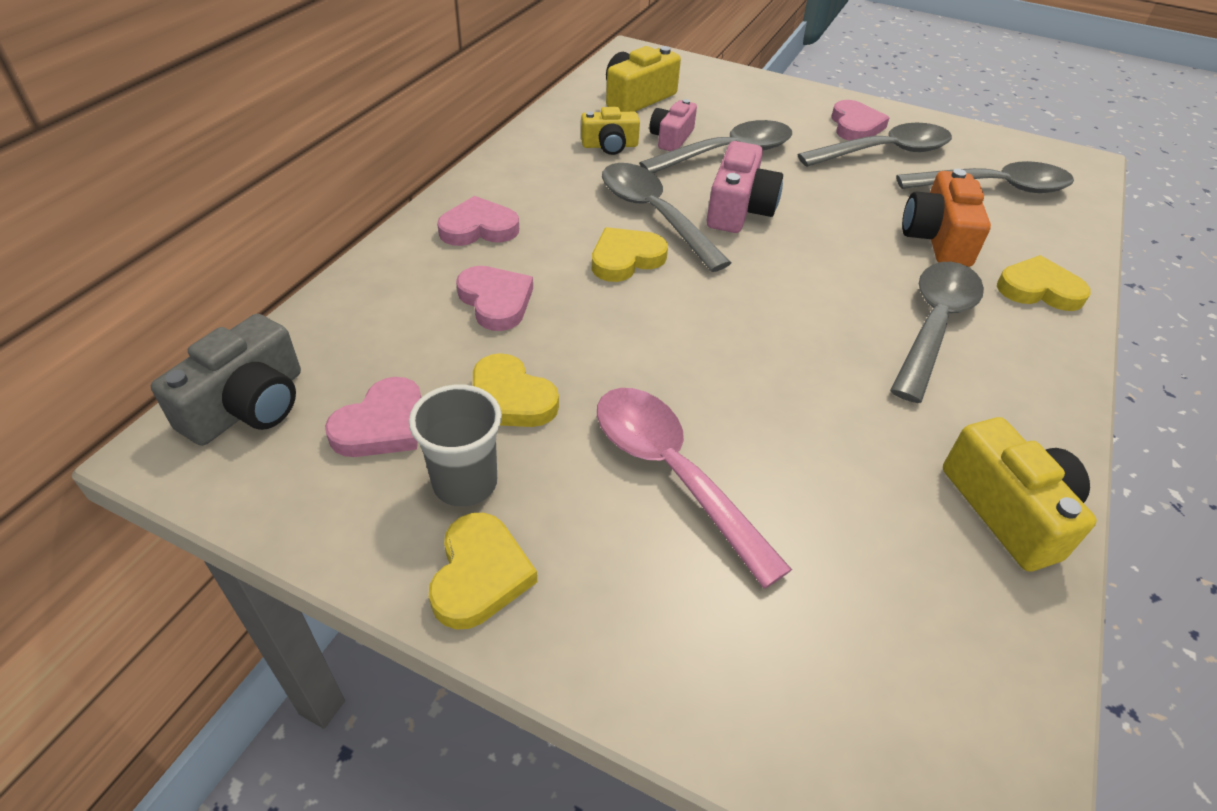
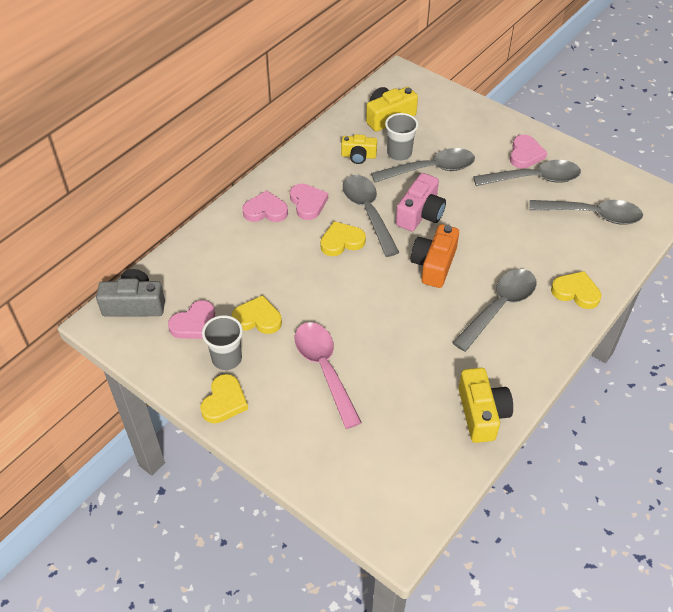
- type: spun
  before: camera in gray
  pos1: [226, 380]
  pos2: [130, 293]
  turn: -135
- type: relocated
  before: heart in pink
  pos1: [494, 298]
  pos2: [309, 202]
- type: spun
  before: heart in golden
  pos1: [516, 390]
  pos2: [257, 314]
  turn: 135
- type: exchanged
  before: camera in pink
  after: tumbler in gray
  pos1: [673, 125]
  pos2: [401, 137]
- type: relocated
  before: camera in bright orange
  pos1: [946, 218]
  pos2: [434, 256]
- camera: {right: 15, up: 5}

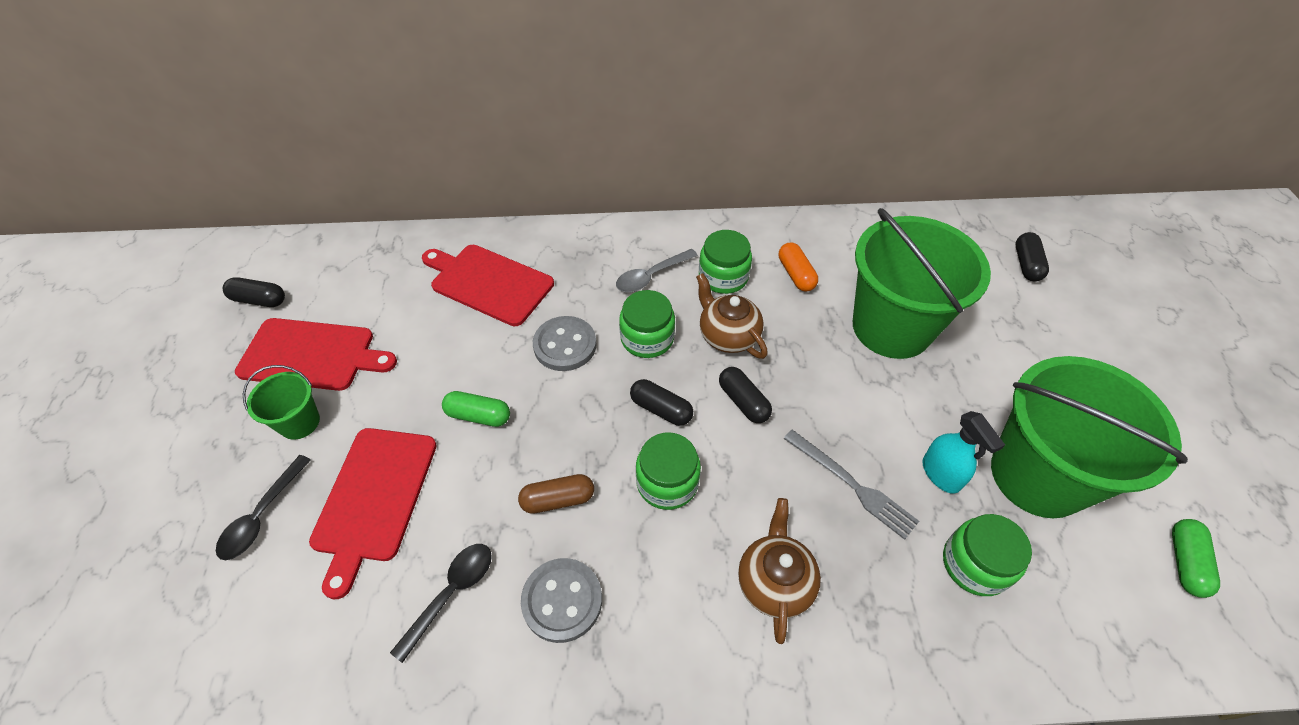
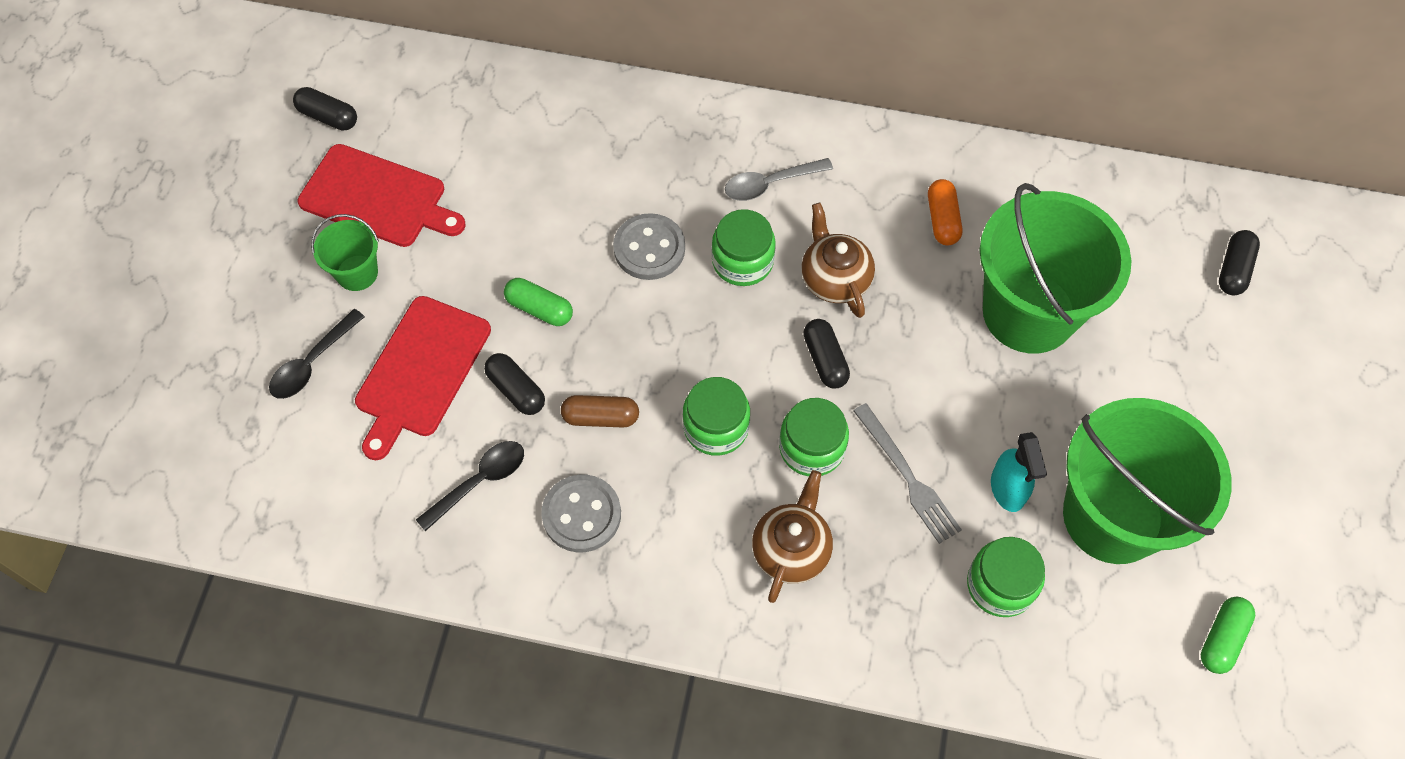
- type: missing
  before: chopping board in scarlet
  pos1: [488, 285]
- type: relocated
  before: capsule in black
  pos1: [661, 402]
  pos2: [514, 384]
- type: relocated
  before: preserve jar in emerald
  pos1: [725, 262]
  pos2: [814, 437]
- camera: {right: 15, up: 10}

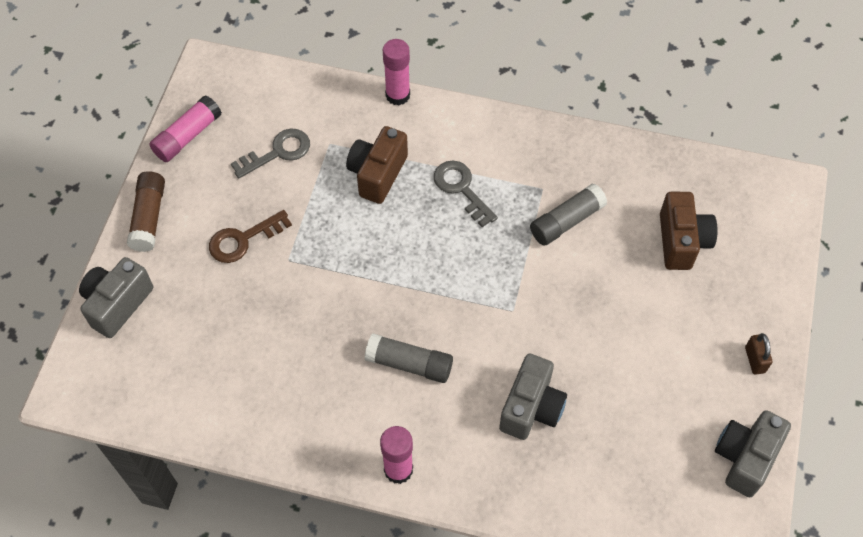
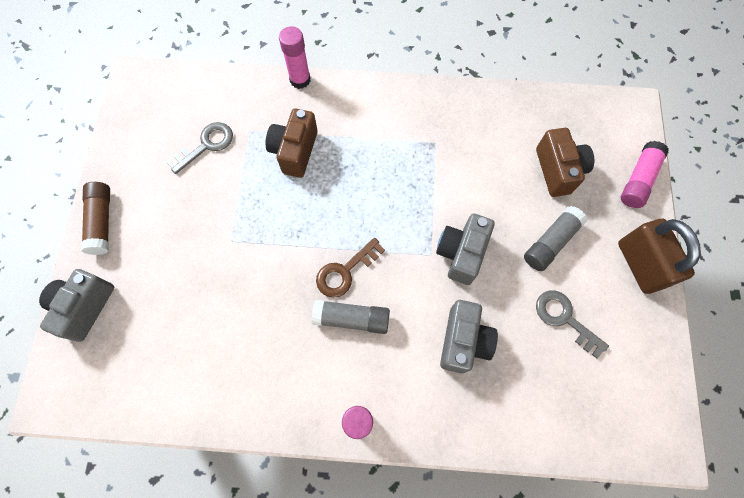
- type: relocated
  before: glue stick in pink
  pos1: [185, 128]
  pos2: [645, 174]
- type: relocated
  before: key in russet
  pos1: [250, 236]
  pos2: [350, 268]
- type: relocated
  before: key in gray
  pos1: [466, 194]
  pos2: [572, 324]
- type: relocated
  before: glue stick in gray
  pos1: [568, 214]
  pos2: [555, 238]
- type: relocated
  before: camera in gray
  pos1: [753, 453]
  pos2: [465, 249]
- type: size
  before: small lock in russet
  pos1: [758, 354]
  pos2: [659, 256]
  scale: 2.18
- camera: {right: -10, up: 10}

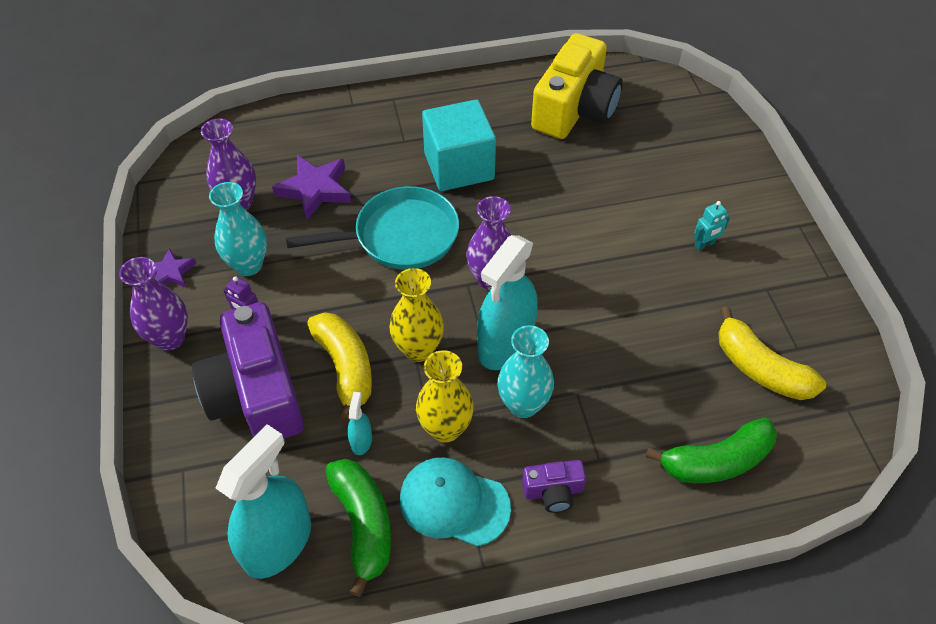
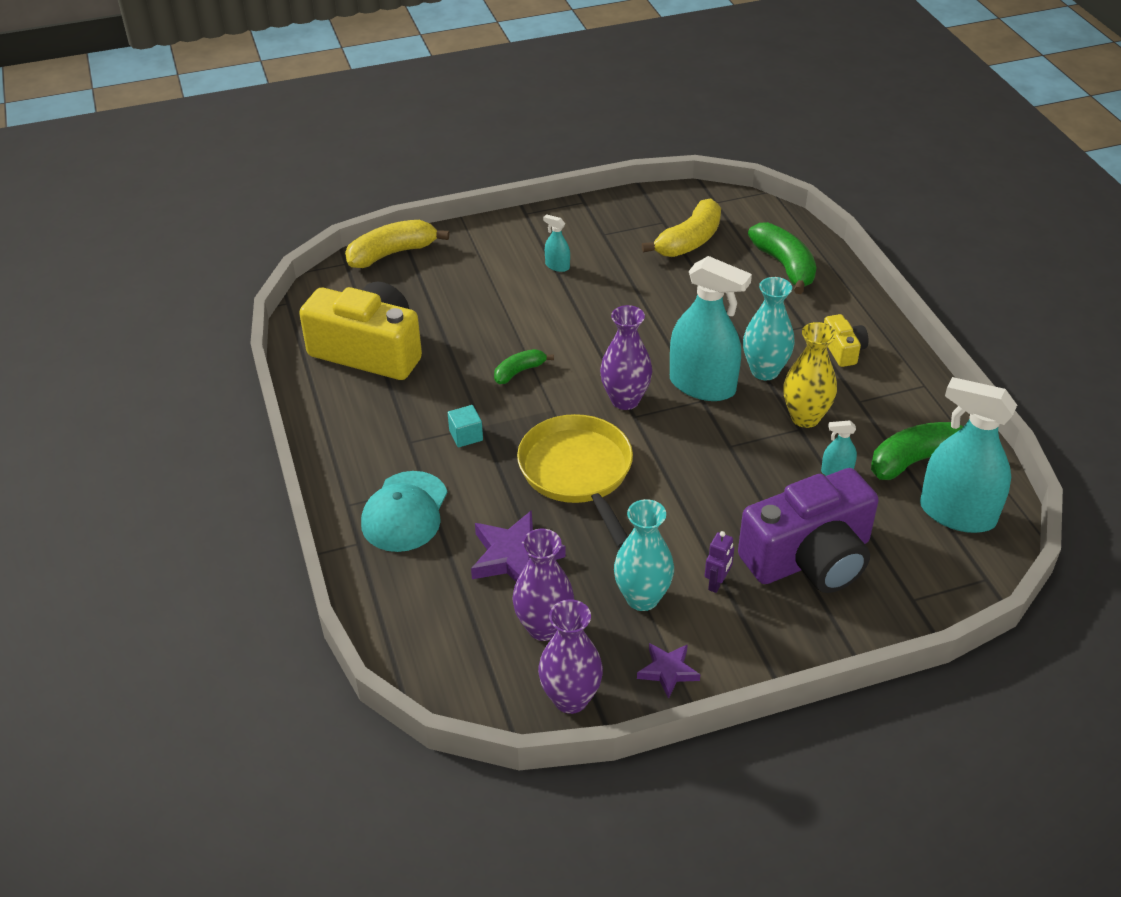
- type: relocated
  before: flower vase in purple
  pos1: [153, 304]
  pos2: [570, 656]
- type: colour
  before: pan in turquoise
  after: pan in golden
  pos1: [372, 228]
  pos2: [575, 481]
- type: relocated
  before: banana in golden
  pos1: [339, 367]
  pos2: [397, 244]
- type: missing
  before: flower vase in golden
  pos1: [416, 315]
- type: relocated
  before: cap in turquoise
  pos1: [455, 501]
  pos2: [404, 511]
- type: size
  before: cube in turquoise
  pos1: [459, 145]
  pos2: [465, 426]
  scale: 0.4
- type: colour
  before: camera in purple
  after: camera in golden
  pos1: [554, 486]
  pos2: [846, 340]
- type: exchanged
  before: toy robot in turquoise
  after: sprayer in turquoise
  pos1: [712, 225]
  pos2: [556, 243]
- type: appeared
  after: banana in emerald
  pos2: [524, 366]
- camera: {right: -95, up: -10}

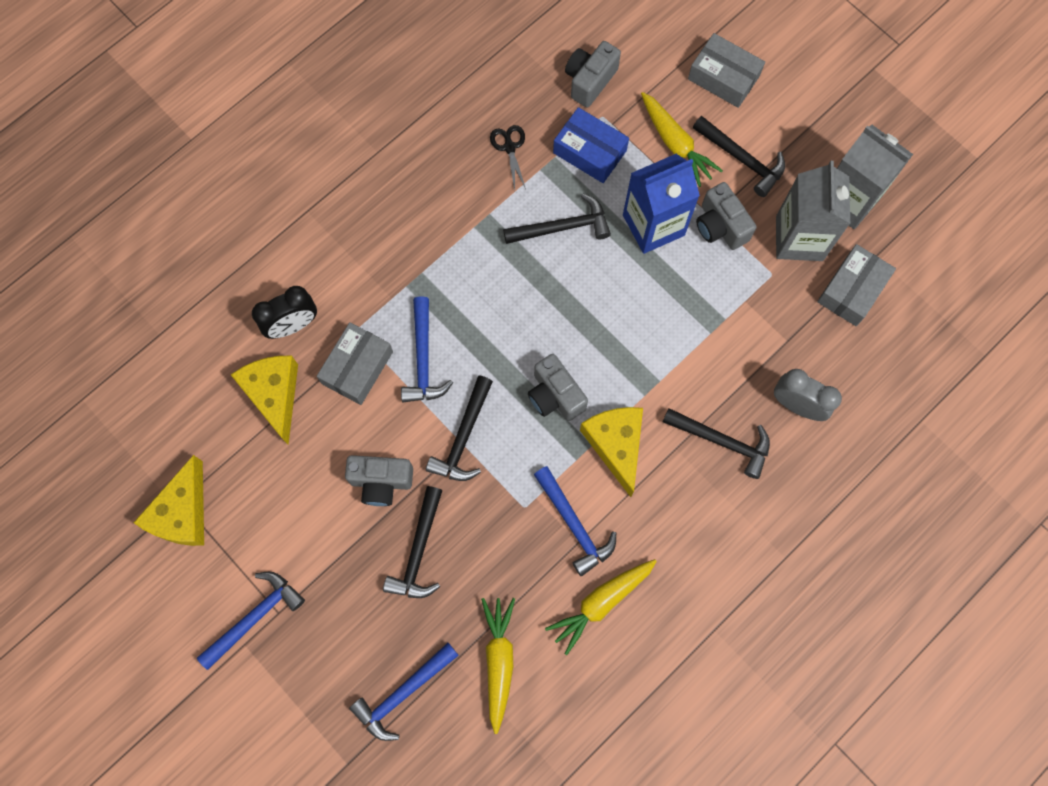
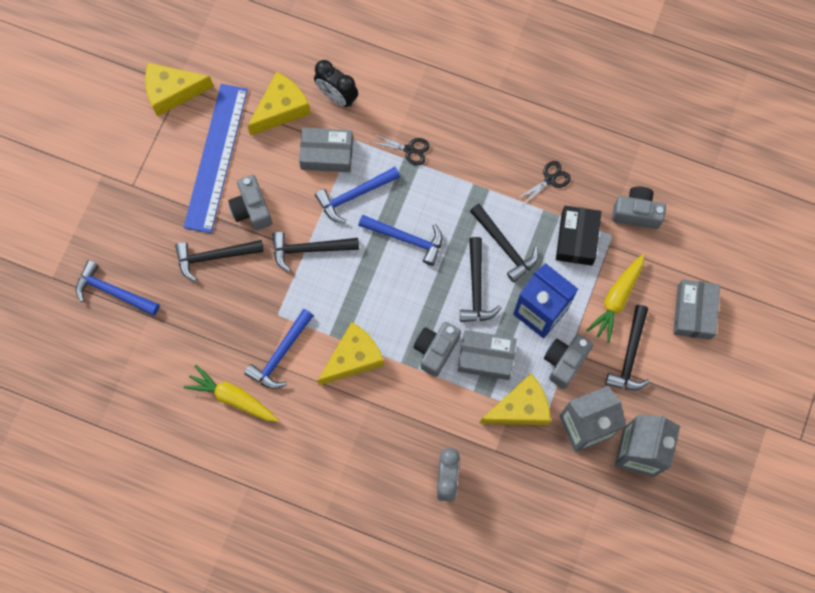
- type: relocated
  before: claw hammer in royal blue
  pos1: [251, 621]
  pos2: [400, 240]
- type: missing
  before: root vegetable in golden
  pos1: [498, 666]
- type: relocated
  before: camera in gray
  pos1: [558, 387]
  pos2: [437, 349]
- type: colour
  before: parcel in royal blue
  after: parcel in black
  pos1: [591, 145]
  pos2: [579, 236]
- type: relocated
  before: claw hammer in black
  pos1: [716, 443]
  pos2: [480, 279]
- type: relocated
  before: parcel in gray
  pos1: [856, 285]
  pos2: [487, 355]
- type: appeared
  after: straightedge in royal blue
  pos2: [216, 158]
- type: appeared
  after: pair of scissors in black
  pos2: [400, 149]
- type: appeared
  after: piece of cheese in golden
  pos2: [515, 399]
- camera: {right: 65, up: 0}

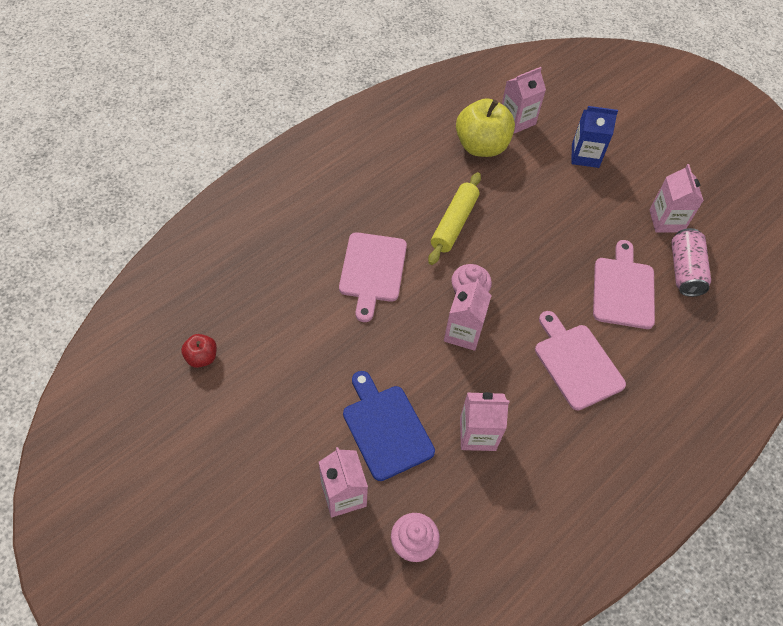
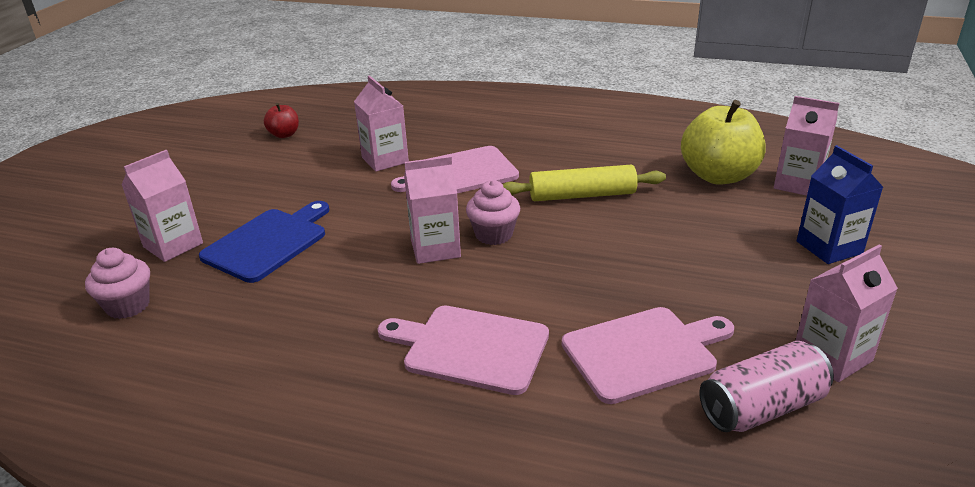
- type: relocated
  before: carton in pink
  pos1: [484, 421]
  pos2: [381, 123]
- type: spun
  before: chopping board in pink
  pos1: [580, 361]
  pos2: [463, 350]
  turn: -105
- camera: {right: 65, up: -25}

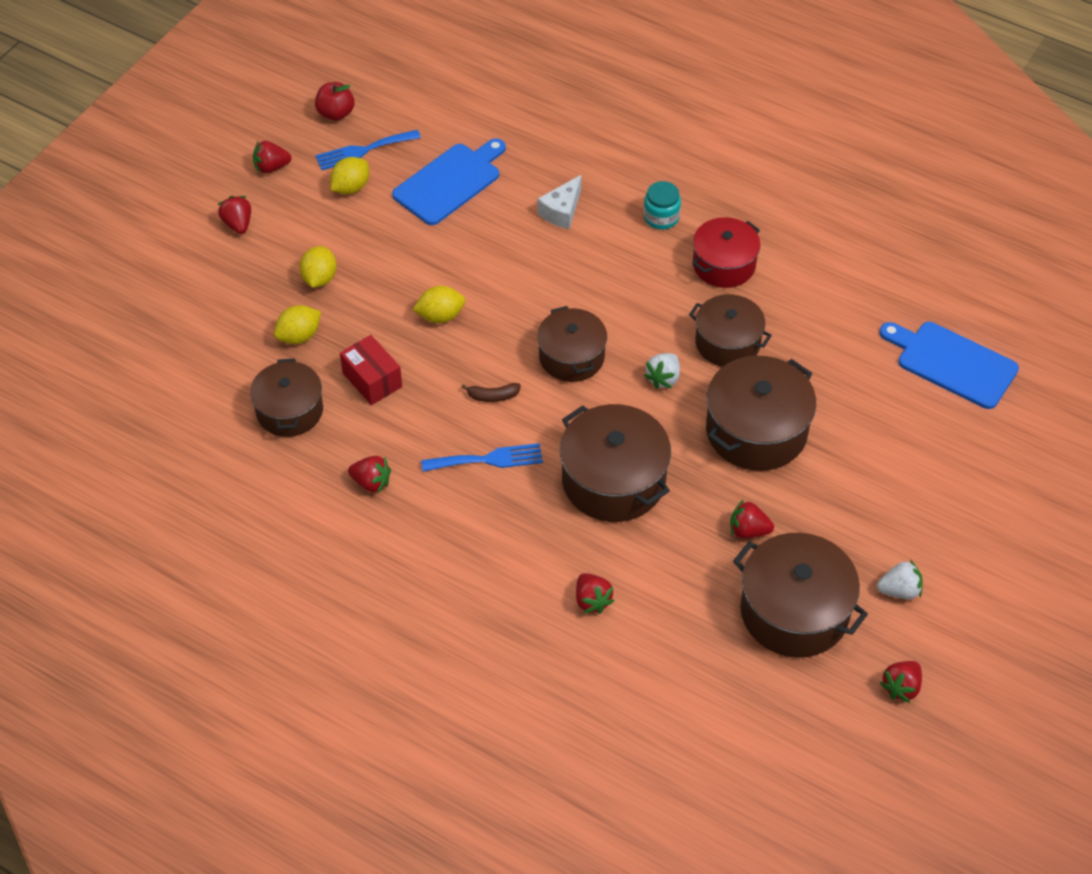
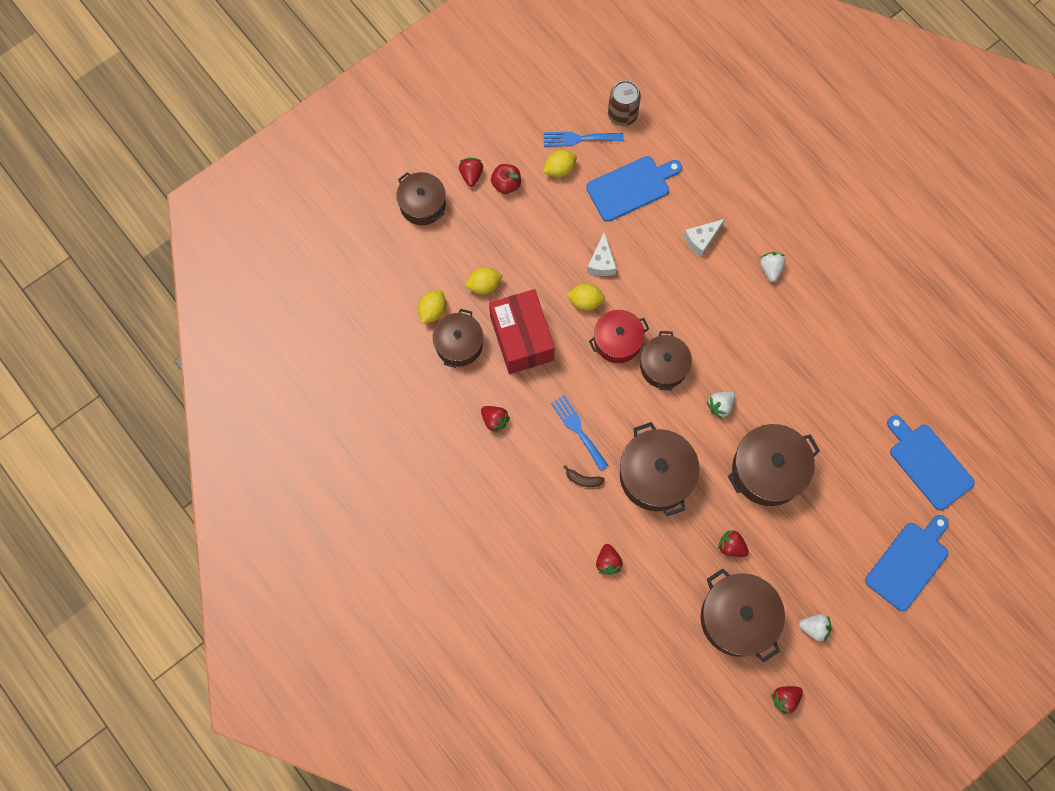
- type: missing
  before: berry in scarlet
  pos1: [272, 157]
- type: relocated
  before: toy lemon in golden
  pos1: [318, 267]
  pos2: [432, 307]
- type: relocated
  before: apple fruit in scarlet
  pos1: [334, 101]
  pos2: [506, 179]
- type: size
  before: parcel in scarlet
  pos1: [371, 370]
  pos2: [522, 331]
  scale: 1.75
- type: spun
  before: table fork in royal blue
  pos1: [482, 457]
  pos2: [580, 433]
  turn: -135
- type: relocated
  before: banana in russet
  pos1: [491, 392]
  pos2: [584, 476]
- type: exchanged
  before: preserve jar in turquoise
  after: berry in snow-white
  pos1: [662, 205]
  pos2: [773, 267]
- type: relocated
  before: pot in russet
  pos1: [730, 330]
  pos2: [421, 198]
- type: relocated
  before: pot in scarlet
  pos1: [726, 252]
  pos2: [619, 336]
- type: appeared
  after: piece of cheese in snow-white
  pos2: [601, 254]
- type: appeared
  after: can in russet
  pos2: [624, 103]
- type: appeared
  after: chopping board in royal blue
  pos2: [907, 563]
- camera: {right: 20, up: 20}

